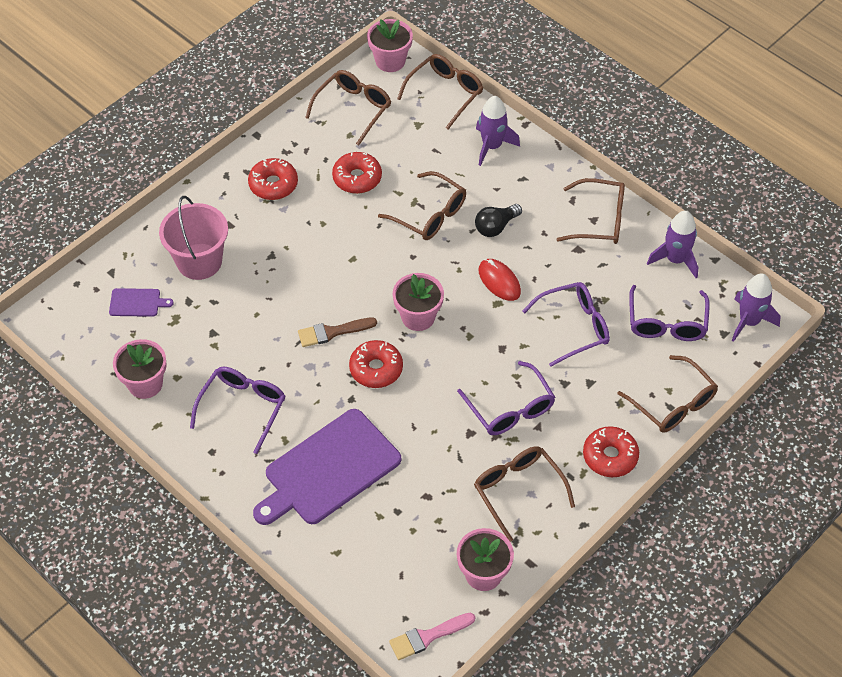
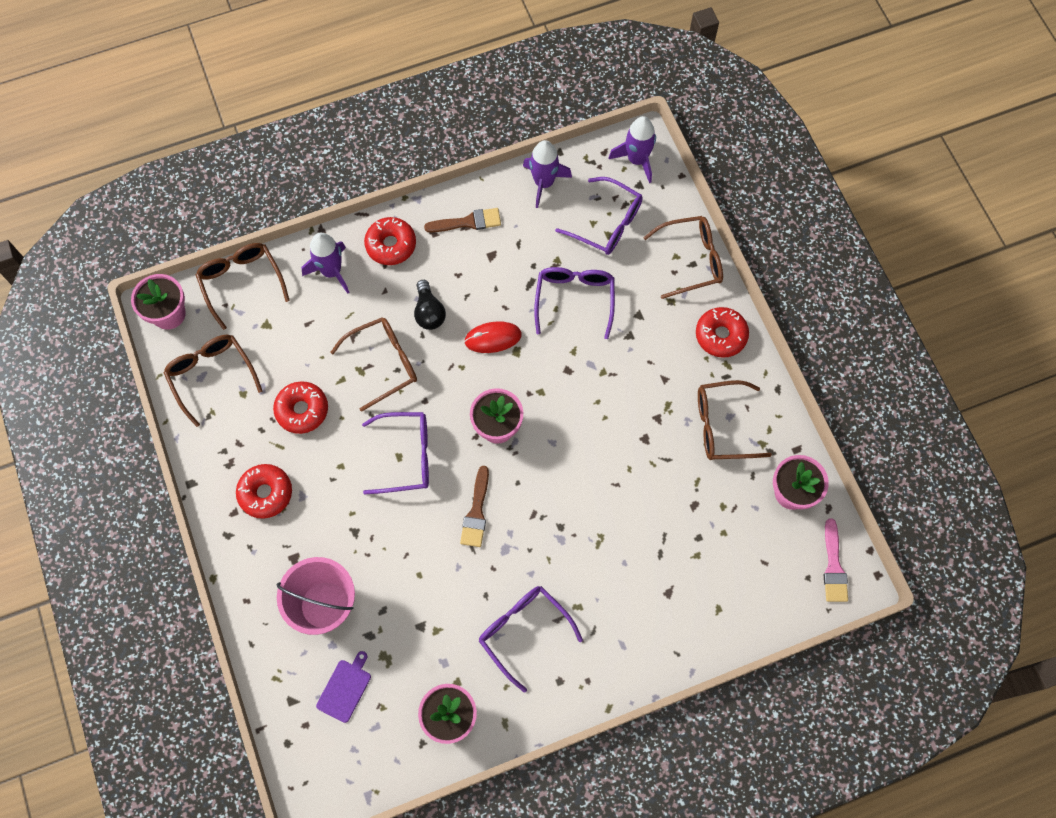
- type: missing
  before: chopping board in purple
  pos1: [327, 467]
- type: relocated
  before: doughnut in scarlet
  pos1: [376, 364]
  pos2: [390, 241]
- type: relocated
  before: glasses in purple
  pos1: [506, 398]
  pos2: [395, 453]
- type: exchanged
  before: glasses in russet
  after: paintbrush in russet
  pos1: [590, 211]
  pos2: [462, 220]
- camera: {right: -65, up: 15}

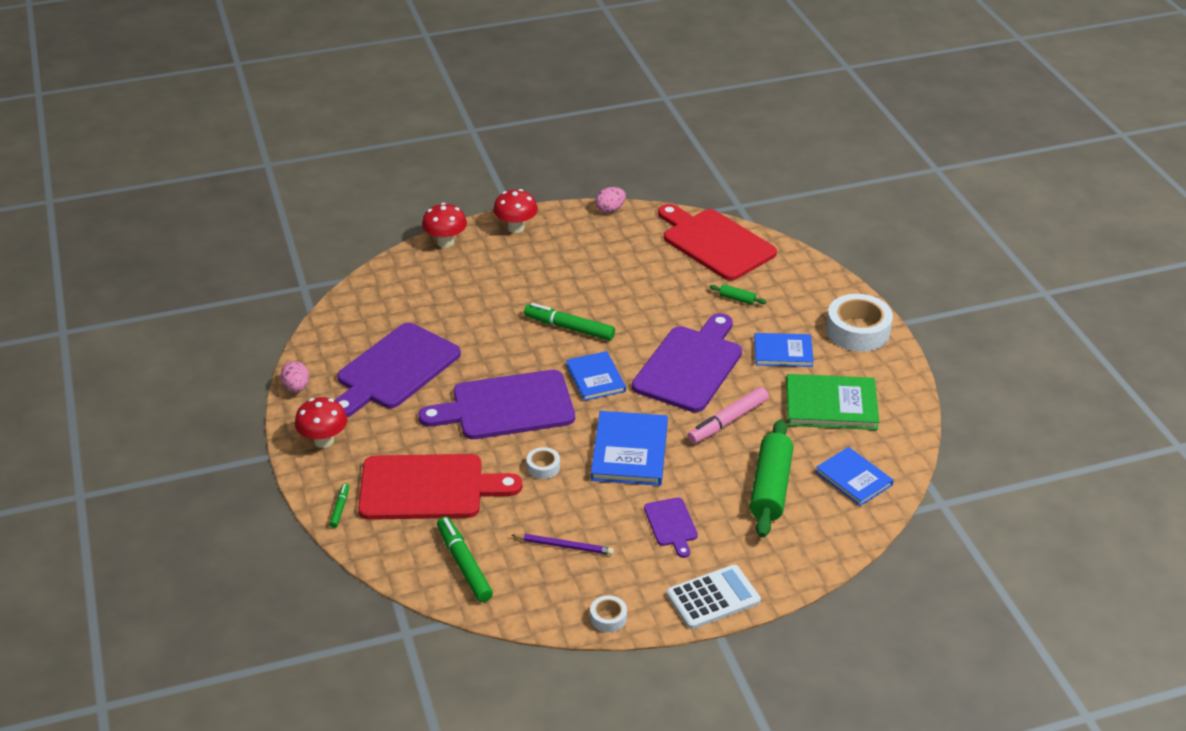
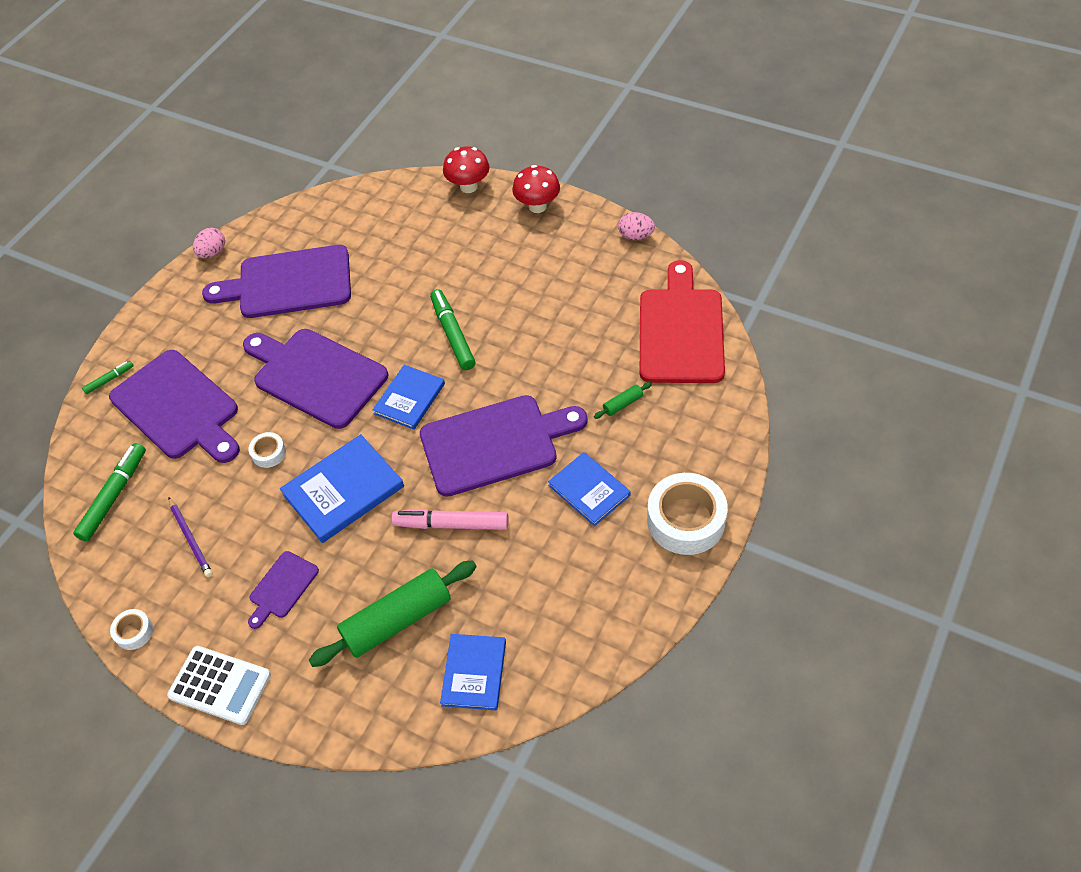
- type: missing
  before: toadstool in scarlet
  pos1: [321, 422]
- type: colour
  before: chopping board in scarlet
  after: chopping board in purple
  pos1: [440, 487]
  pos2: [174, 406]
- type: spun
  before: rolling pin in emerald
  pos1: [737, 294]
  pos2: [623, 400]
  turn: 75
- type: missing
  before: hardback in emerald
  pos1: [832, 402]
- camera: {right: 50, up: 15}

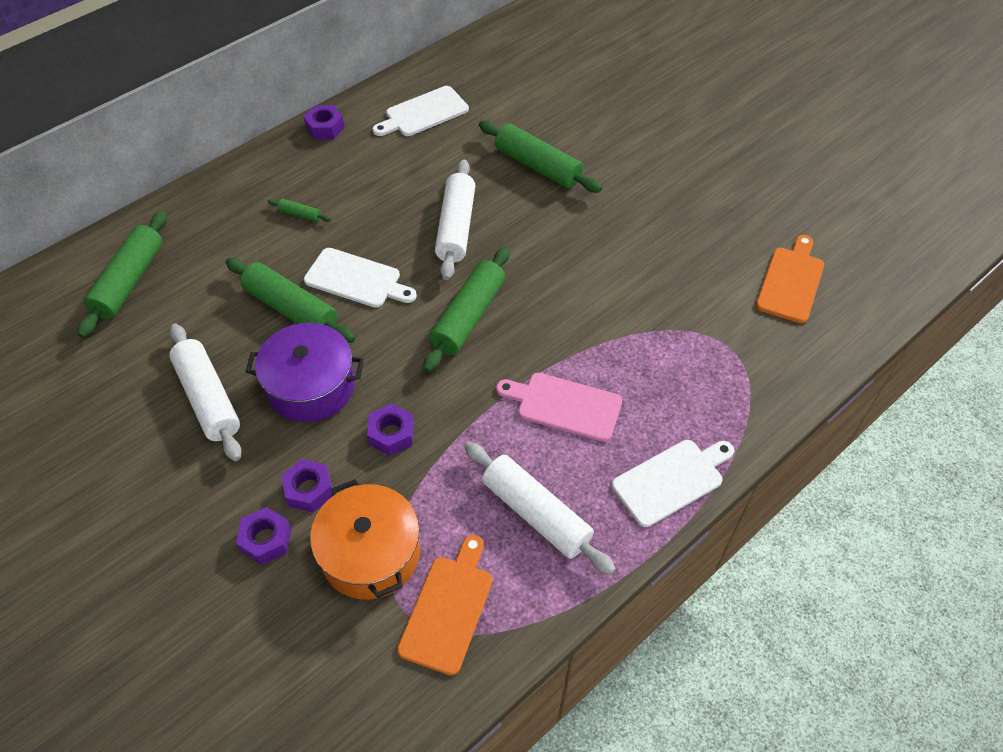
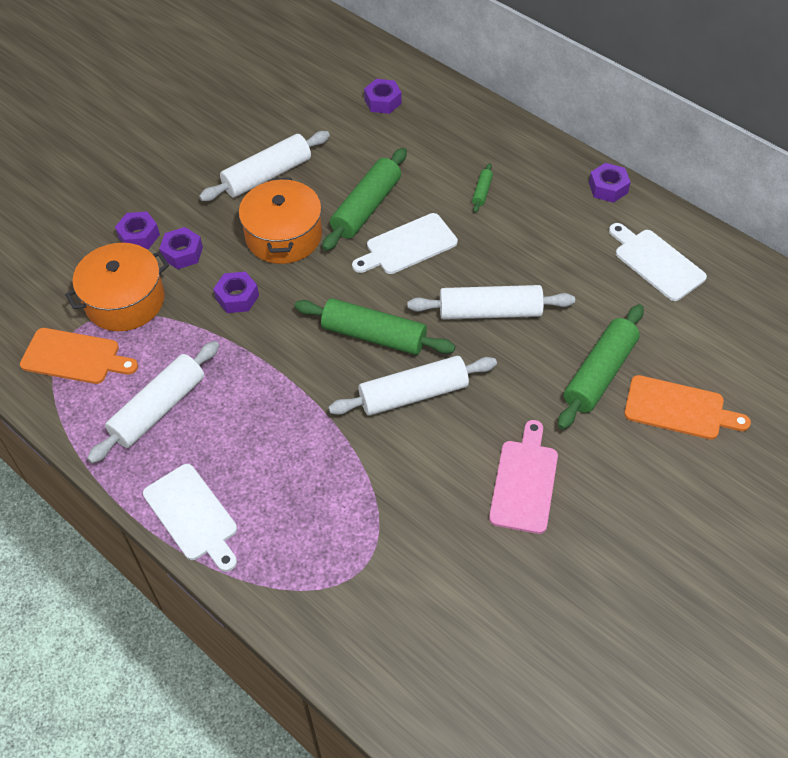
- type: exchanged
  before: rolling pin in emerald
  after: hex nut in purple
  pos1: [122, 274]
  pos2: [383, 96]
- type: colour
  before: pot in purple
  after: pot in bright orange
  pos1: [304, 372]
  pos2: [280, 221]
- type: spun
  before: chopping board in snow-white
  pos1: [360, 278]
  pos2: [405, 243]
  turn: 45
- type: relocated
  before: chopping board in pink
  pos1: [559, 407]
  pos2: [523, 477]
- type: relocated
  before: chopping board in bright orange
  pos1: [790, 279]
  pos2: [687, 407]
- type: appeared
  after: rolling pin in snow-white
  pos2: [412, 386]
- camera: {right: 85, up: 0}

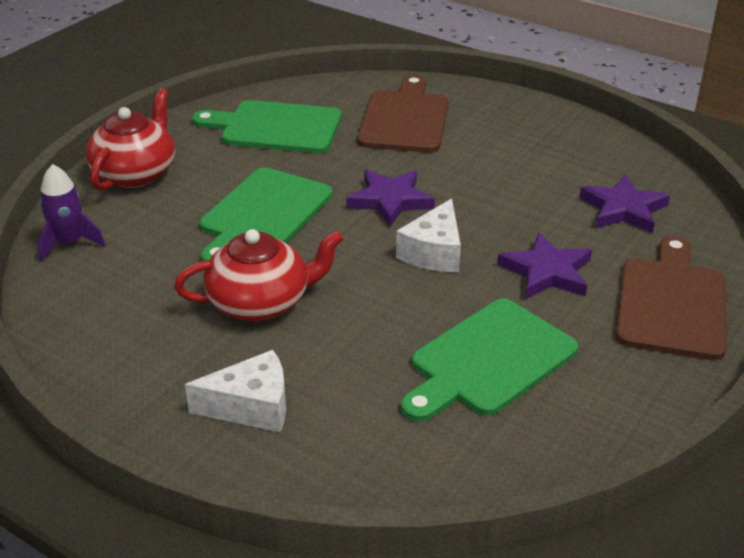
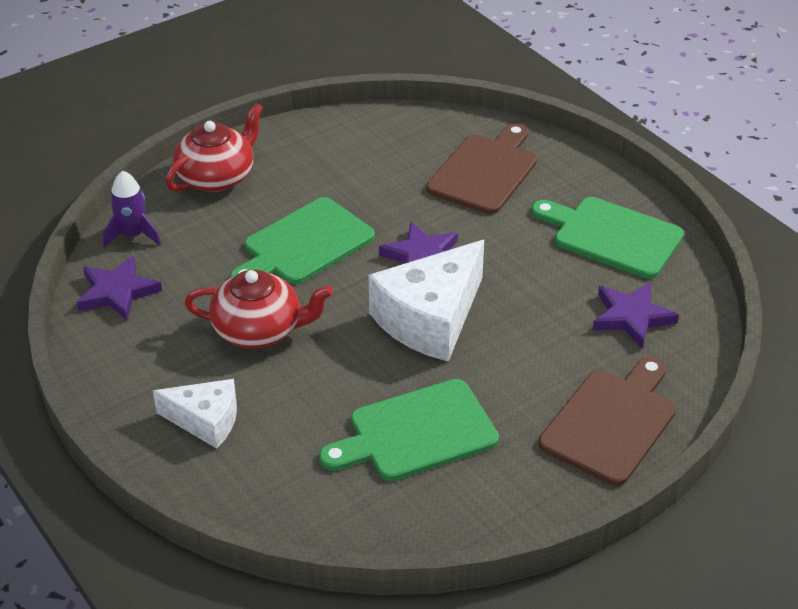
- type: relocated
  before: chopping board in emerald
  pos1: [267, 126]
  pos2: [607, 238]
- type: size
  before: piece of cheese in snow-white
  pos1: [428, 235]
  pos2: [426, 301]
  scale: 1.71
- type: relocated
  before: star in purple
  pos1: [544, 265]
  pos2: [119, 287]
- camera: {right: 20, up: 5}

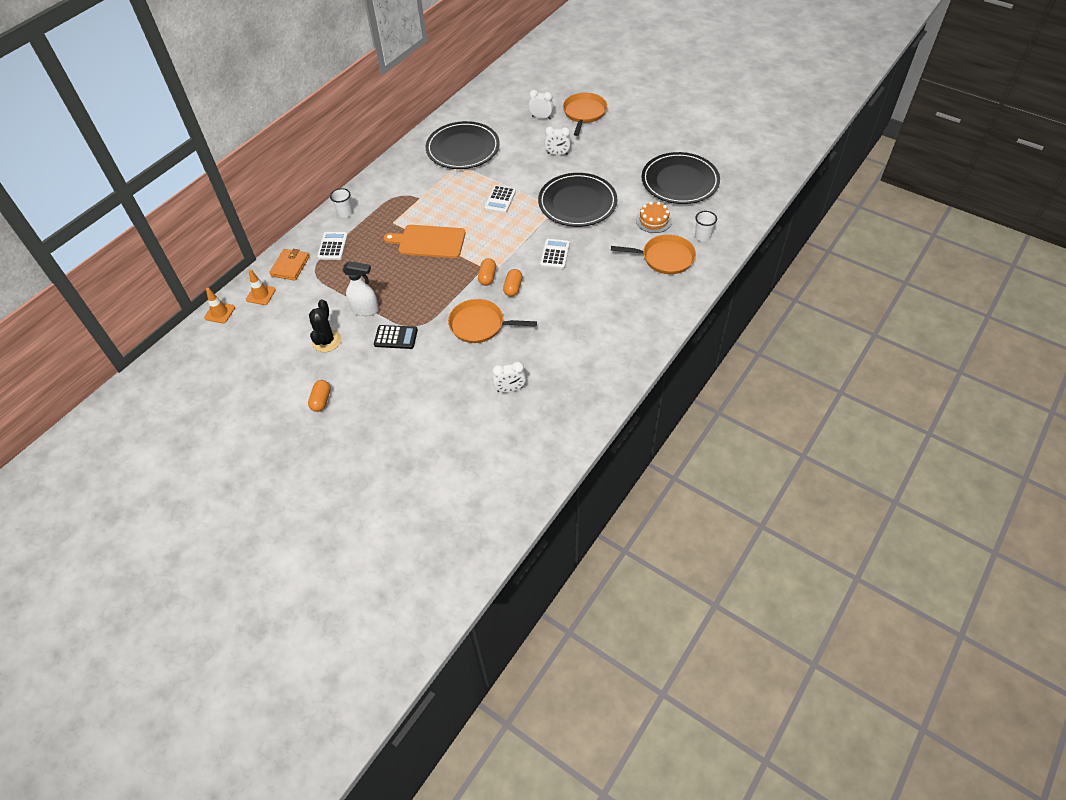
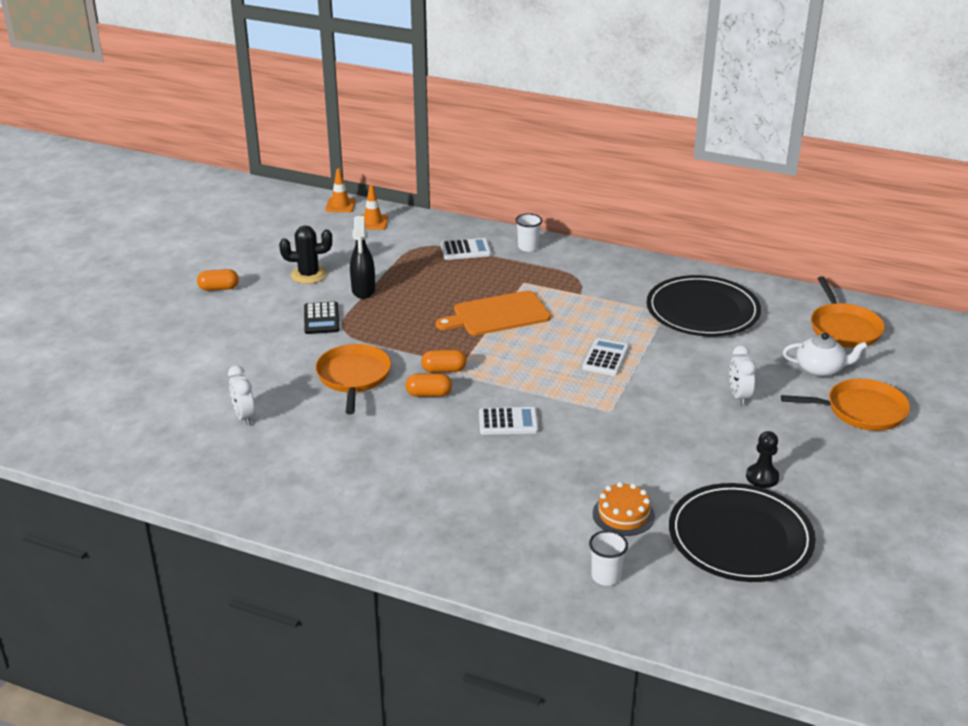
- type: missing
  before: wallet in bright orange
  pos1: [289, 265]
- type: colour
  before: sprayer in snow-white
  after: sprayer in black
  pos1: [360, 288]
  pos2: [362, 257]
- type: spun
  before: chopping board in bright orange
  pos1: [425, 241]
  pos2: [493, 313]
  turn: -105
- type: spun
  before: adding machine in snow-white
  pos1: [500, 199]
  pos2: [605, 357]
  turn: 105
- type: exchanged
  before: bedside clock in snow-white
  after: china teapot in snow-white
  pos1: [541, 105]
  pos2: [825, 355]
- type: missing
  before: plate in black
  pos1: [577, 200]
- type: relocated
  before: pan in bright orange
  pos1: [653, 254]
  pos2: [848, 312]
- type: appeared
  after: game pawn in black
  pos2: [762, 459]
- camera: {right: 75, up: -20}

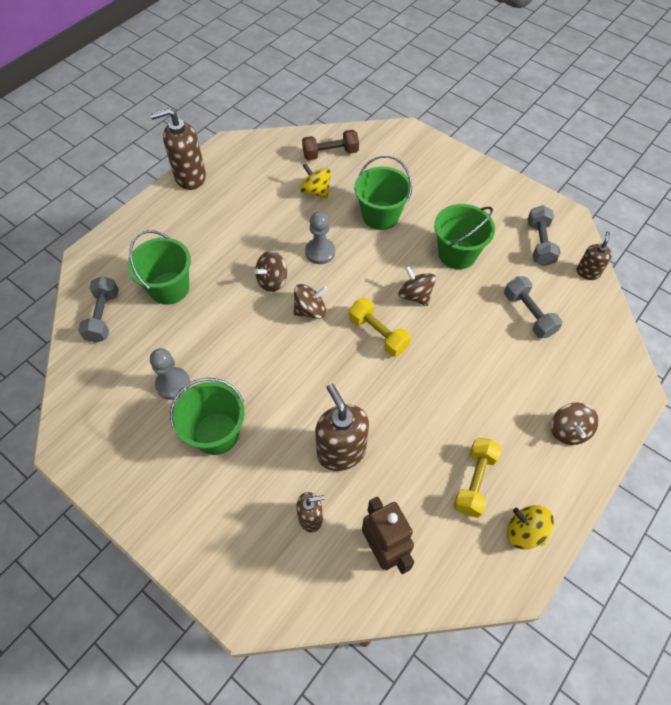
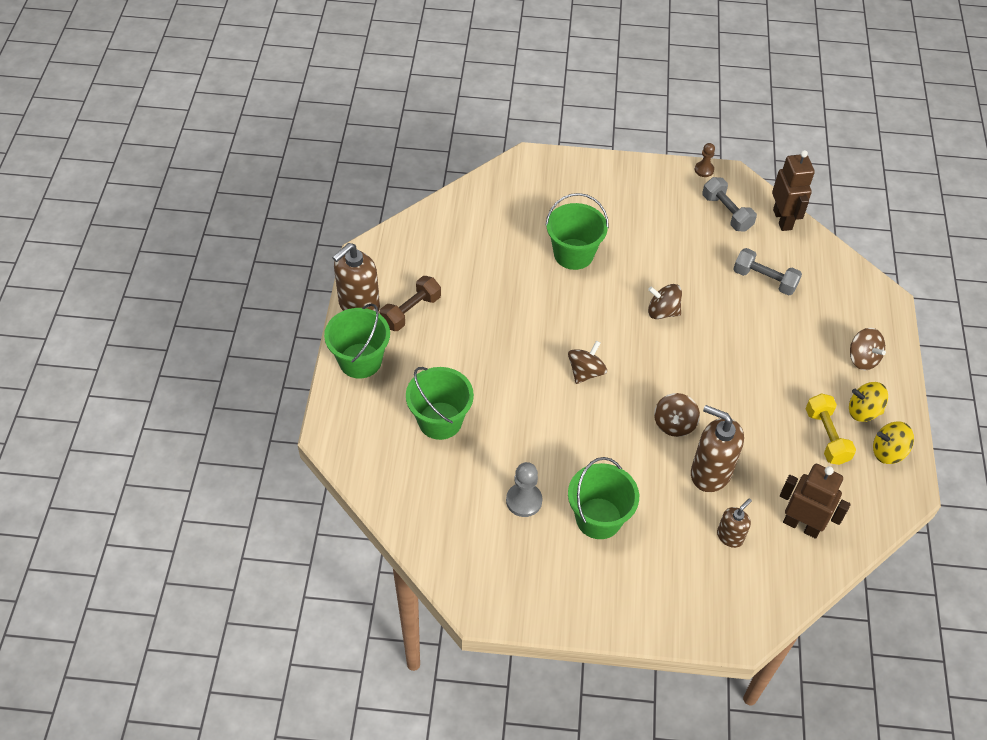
- type: missing
  before: hand weight in gray
  pos1: [98, 309]
- type: relocated
  before: toy top in russet
  pos1: [270, 271]
  pos2: [677, 415]
- type: relocated
  before: toy top in golden
  pos1: [315, 180]
  pos2: [868, 402]
- type: relocated
  before: hand weight in russet
  pos1: [330, 145]
  pos2: [410, 303]
- type: missing
  before: game pawn in gray
  pos1: [320, 238]
- type: missing
  before: hand weight in golden
  pos1: [380, 327]
- type: relocated
  before: bucket in emerald
  pos1: [464, 236]
  pos2: [357, 340]
- type: exchanged
  before: soap dispenser in russet
  after: toy robot in russet
  pos1: [594, 255]
  pos2: [793, 190]
- type: appeared
  after: game pawn in russet
  pos2: [705, 160]
- camera: {right: -35, up: -5}

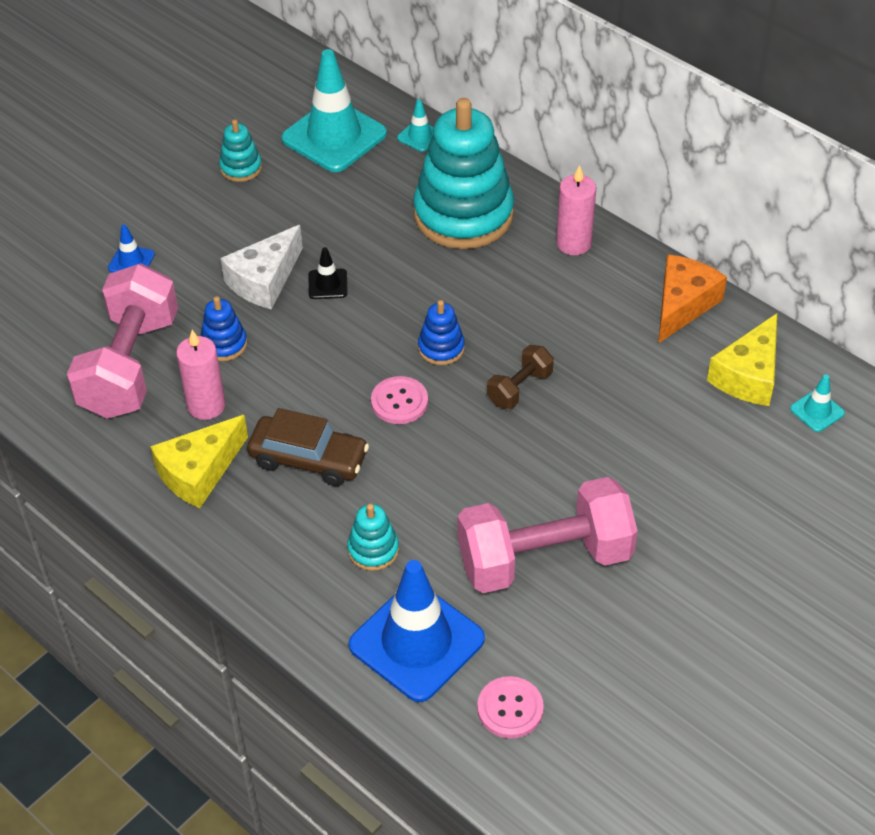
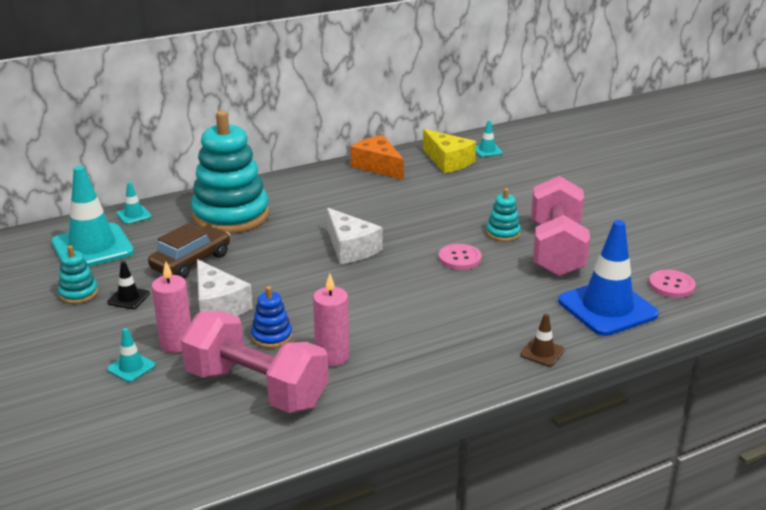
- type: colour
  before: safety cone in royal blue
  after: safety cone in turquoise
  pos1: [131, 249]
  pos2: [131, 355]
- type: missing
  before: piece of cheese in golden
  pos1: [199, 461]
- type: relocated
  before: automobile in russet
  pos1: [308, 447]
  pos2: [189, 250]
- type: relocated
  before: safety cone in black
  pos1: [328, 273]
  pos2: [128, 285]
- type: relocated
  before: stacking rings in turquoise
  pos1: [373, 537]
  pos2: [503, 215]
- type: relocated
  before: shirt button in pink
  pos1: [399, 400]
  pos2: [460, 257]
- type: exchanged
  before: stacking rings in royal blue
  after: piece of cheese in snow-white
  pos1: [441, 332]
  pos2: [354, 236]
- type: missing
  before: hand weight in russet
  pos1: [520, 377]
- type: relocated
  before: candle in pink
  pos1: [576, 210]
  pos2: [171, 307]
- type: appeared
  after: safety cone in russet
  pos2: [542, 340]
- camera: {right: -70, up: -20}

